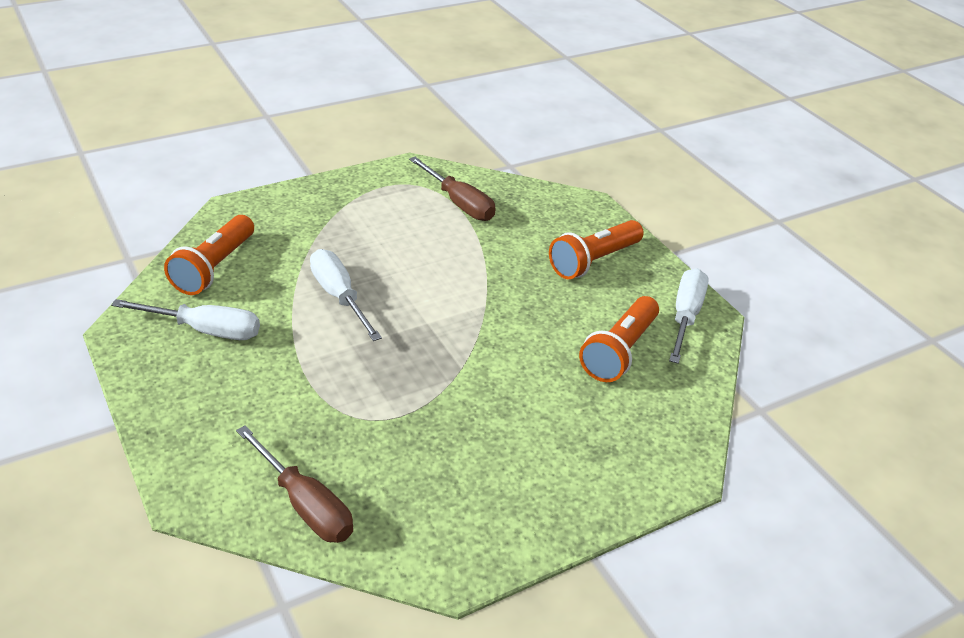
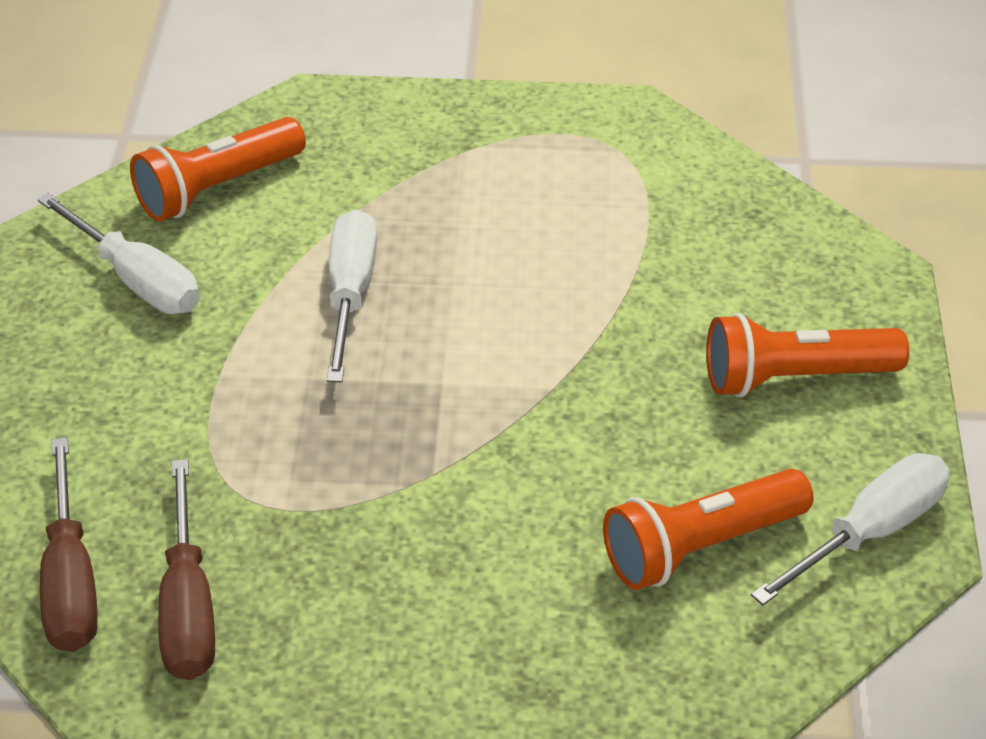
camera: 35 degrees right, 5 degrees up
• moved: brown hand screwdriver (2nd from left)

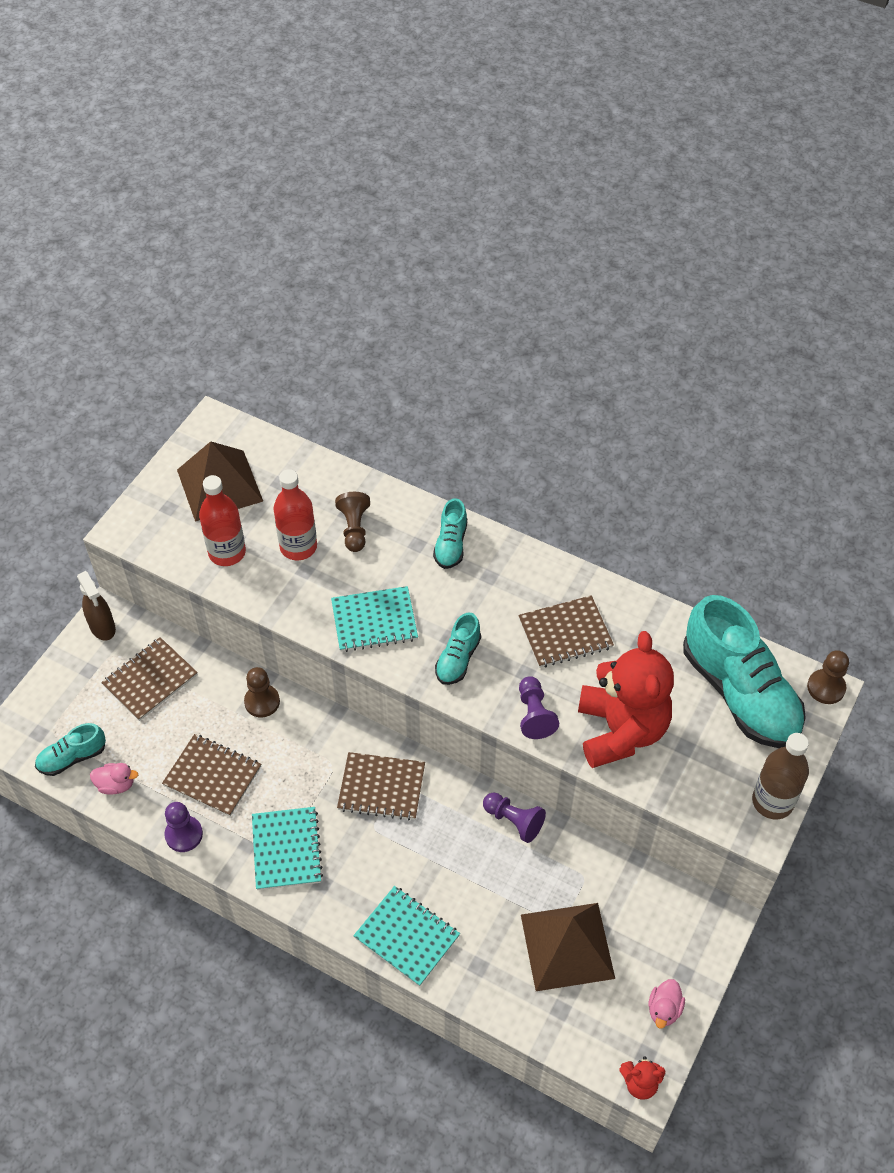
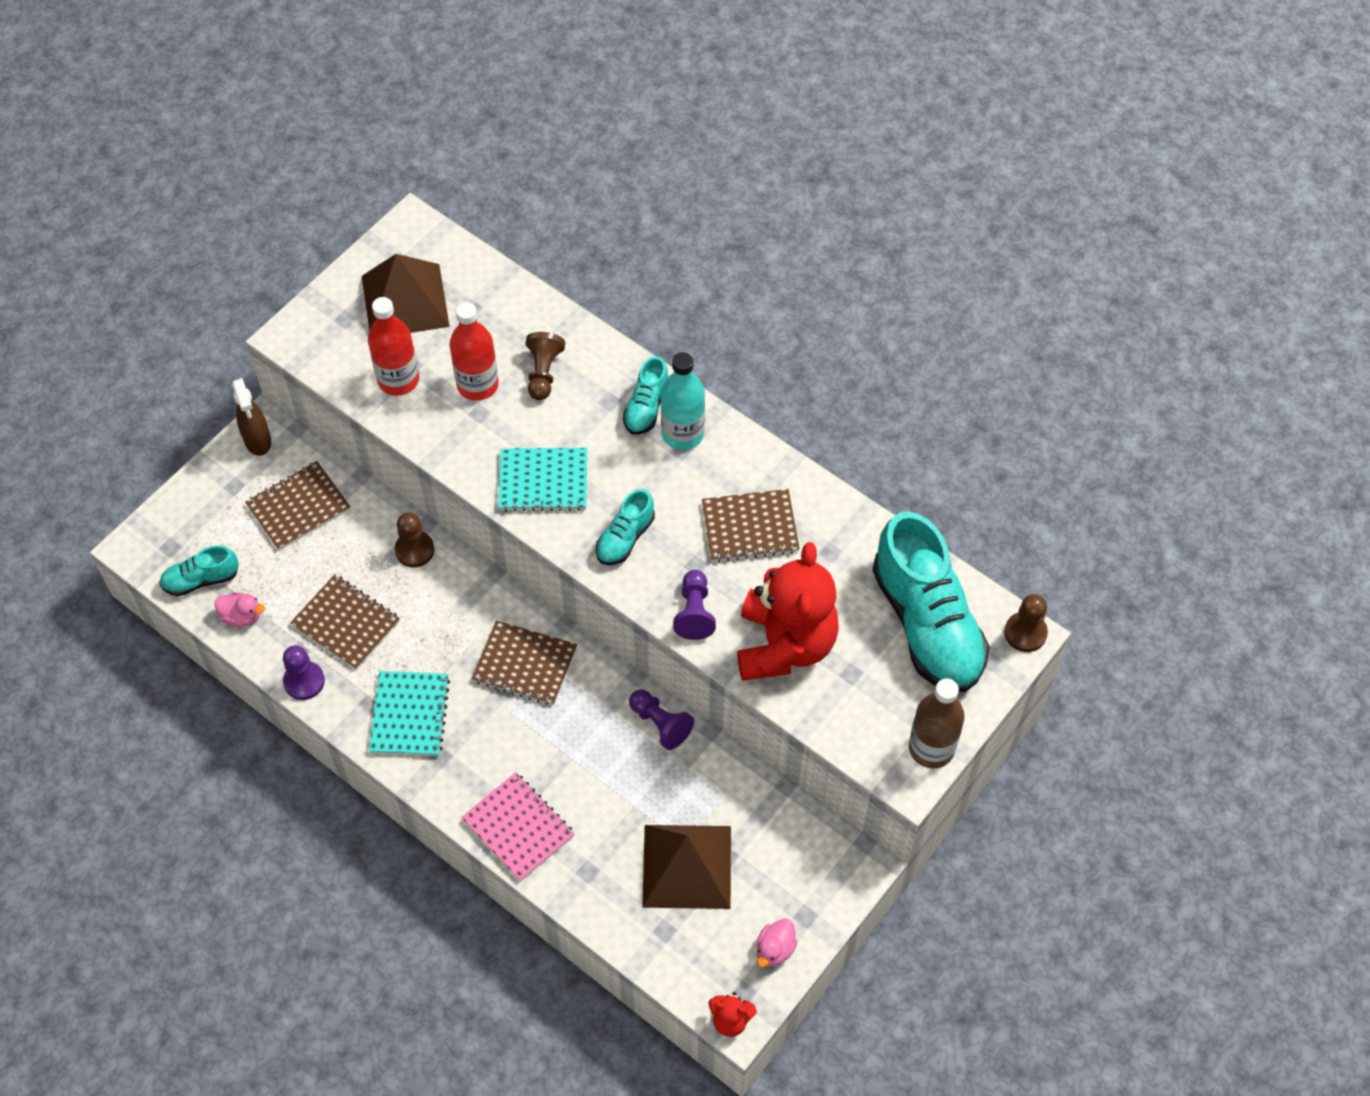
camera: 10 degrees right, 5 degrees up
• recoloured: turquoise exercise book (3rd from left) to rosy exercise book
• added: turquoise flask

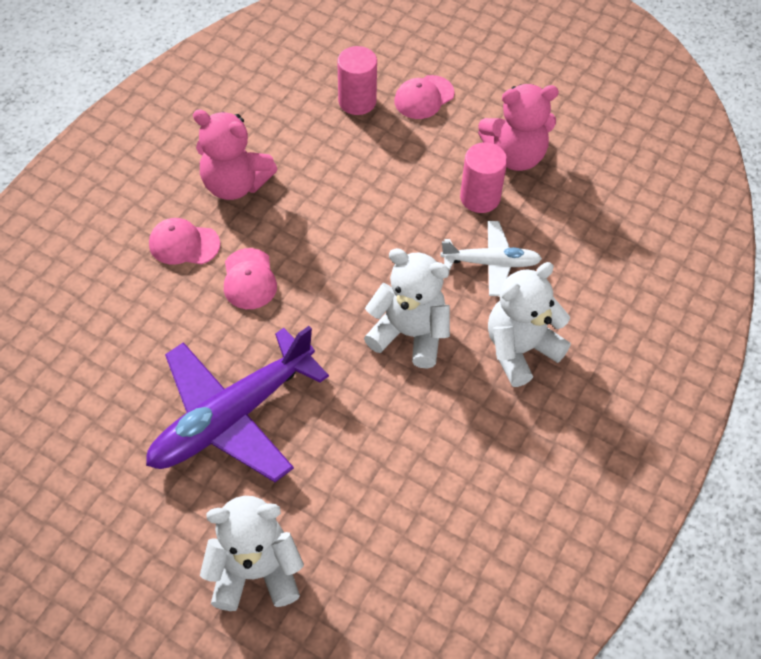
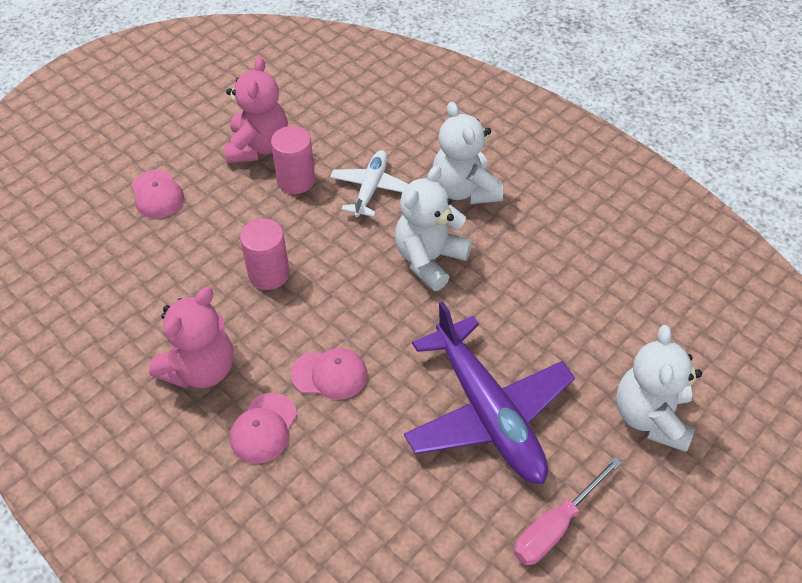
camera: 75 degrees left, 5 degrees down
• moved: rosy cylinder (1st from left)
• added: rosy hand screwdriver

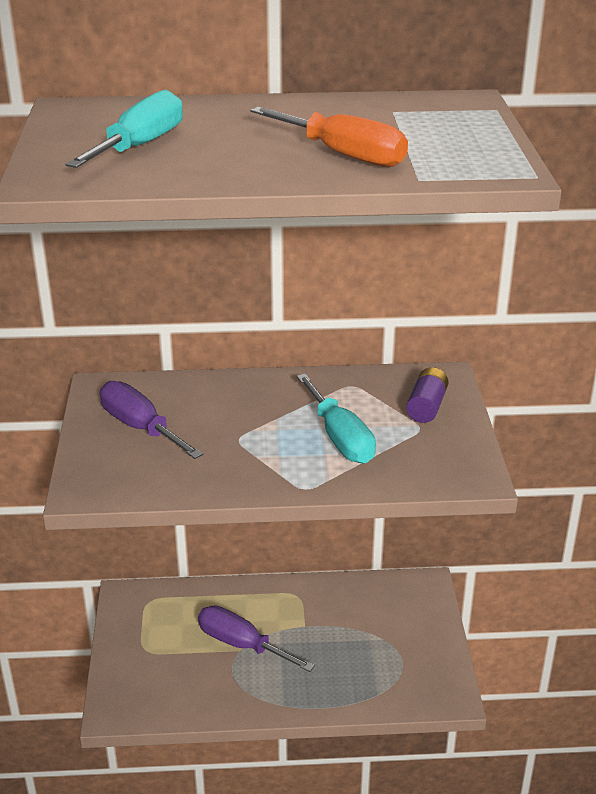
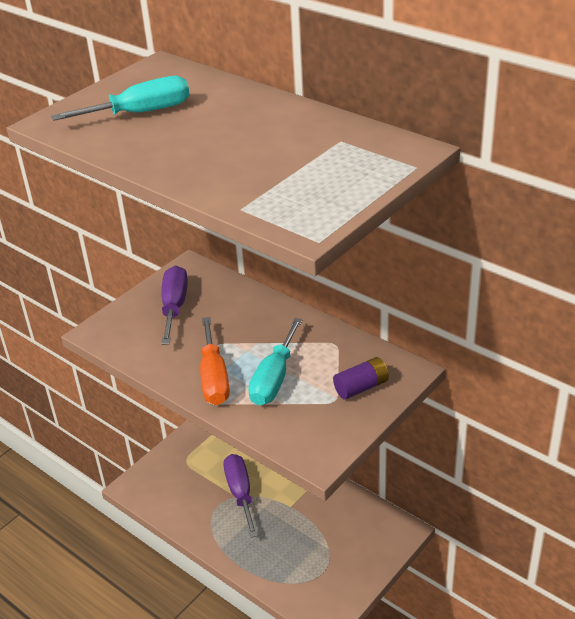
camera: 45 degrees right, 5 degrees up
• moved: orange hand screwdriver

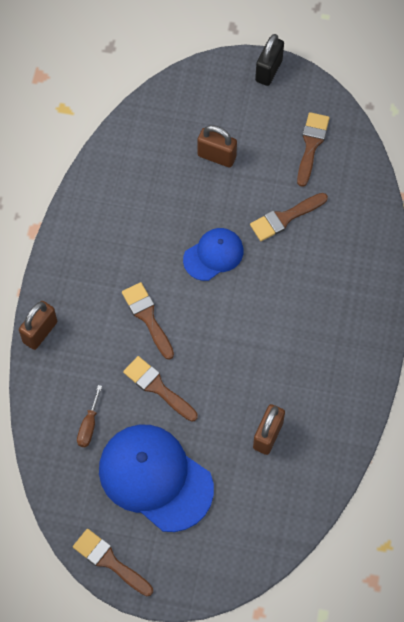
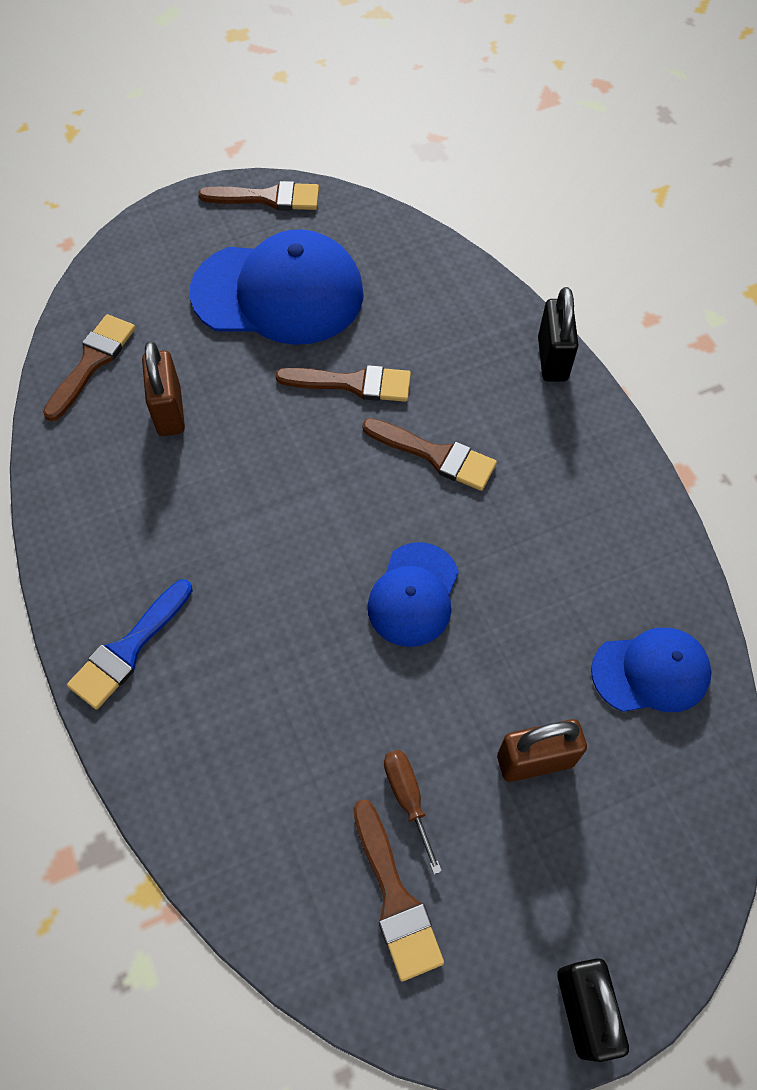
camera: 145 degrees right, 5 degrees down
• recoloured: brown small lock (1st from left) to black small lock (1st from left)
• moved: brown hand screwdriver
• moved: brown paintbrush (4th from left in the first image) to brown paintbrush (1st from left)
• added: blue paintbrush
• added: blue cap (3rd from left)

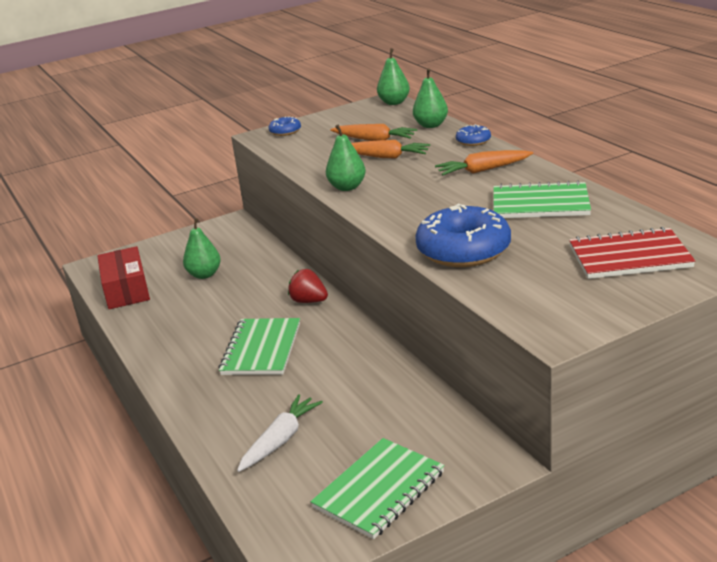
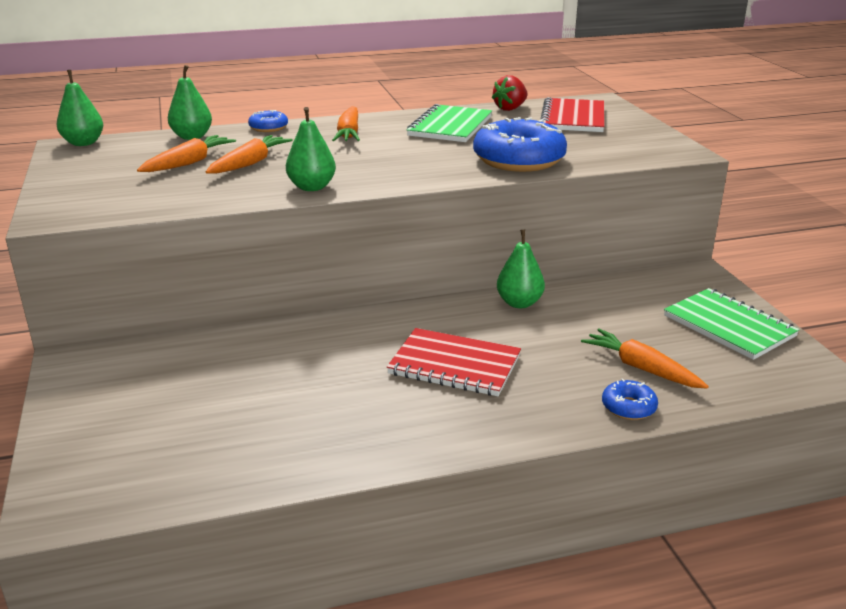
camera: 80 degrees left, 0 degrees up
• removed: crimson parcel
• moved: emerald toy pear (1st from left in the first image) to emerald toy pear (4th from left)
• recoloured: emerald exercise book (1st from left) to crimson exercise book (1st from left)
• recoloured: pure white root vegetable to orange root vegetable (4th from left)
• moved: blue glazed donut (1st from left in the first image) to blue glazed donut (3rd from left)
• moved: crimson strawberry

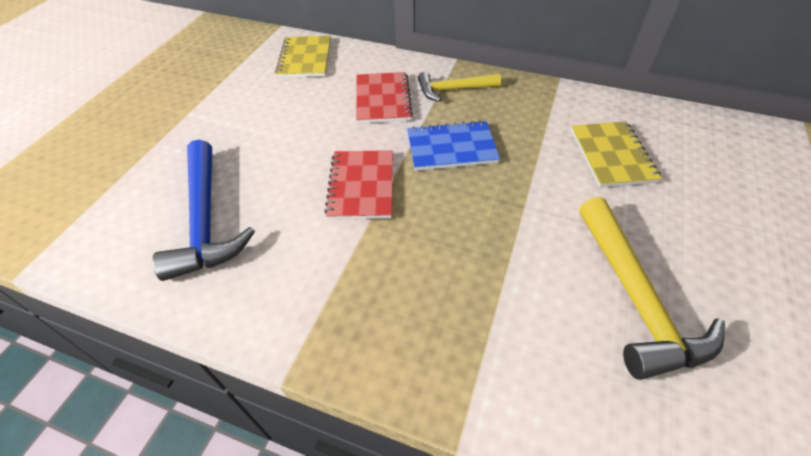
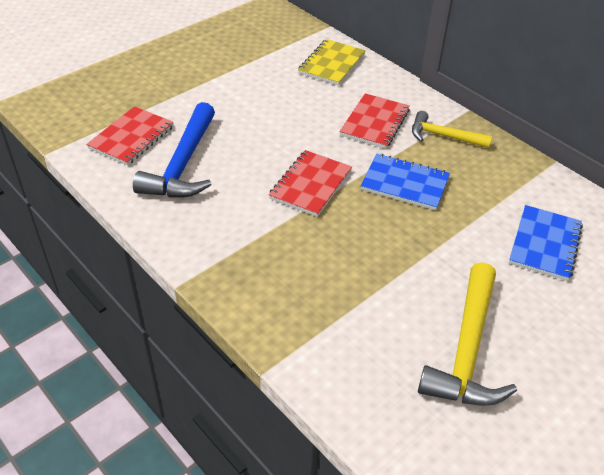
camera: 25 degrees right, 5 degrees down
• recoloured: yellow exercise book (2nd from left) to blue exercise book (2nd from left)
• added: crimson exercise book (1st from left)

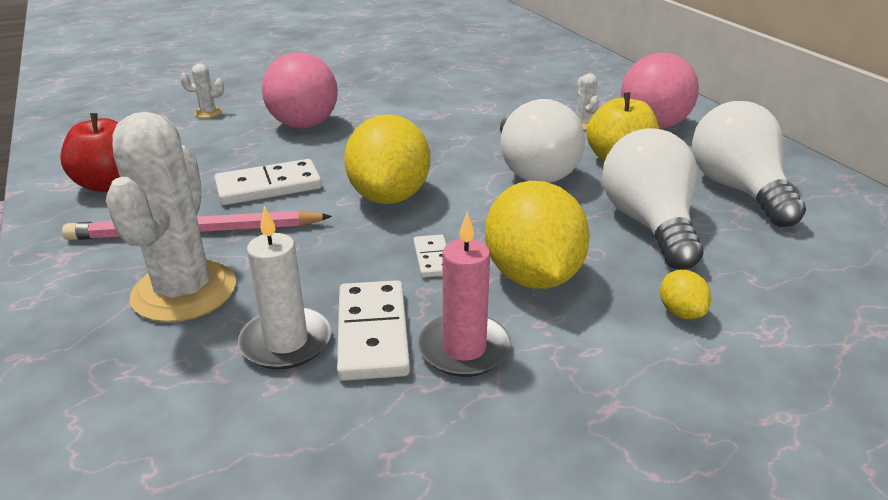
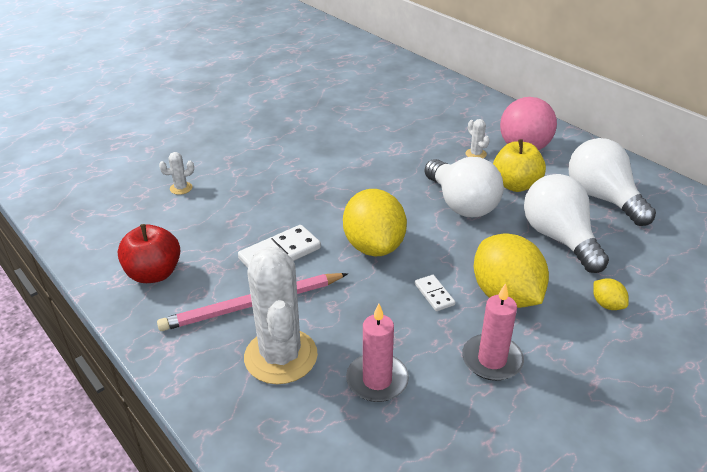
camera: 15 degrees left, 5 degrees up
• recoloured: pure white pillar candle to rosy pillar candle (1st from left)
• removed: rosy ball (1st from left)
• removed: pure white domino tile (2nd from left)

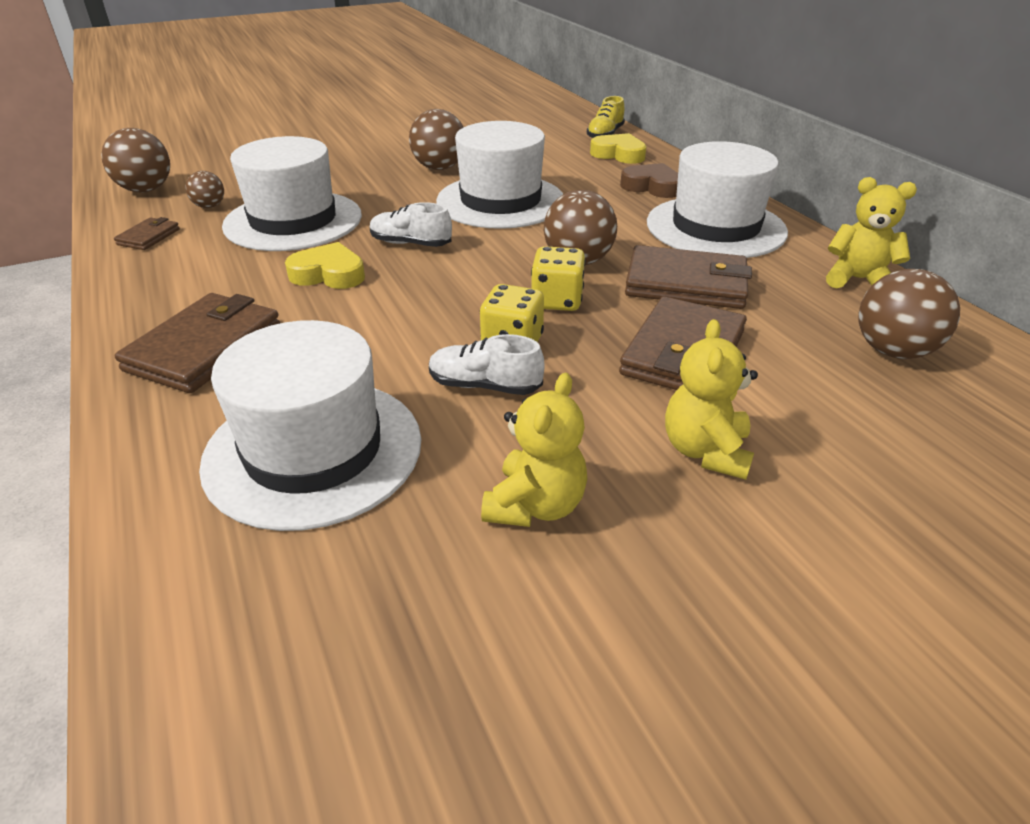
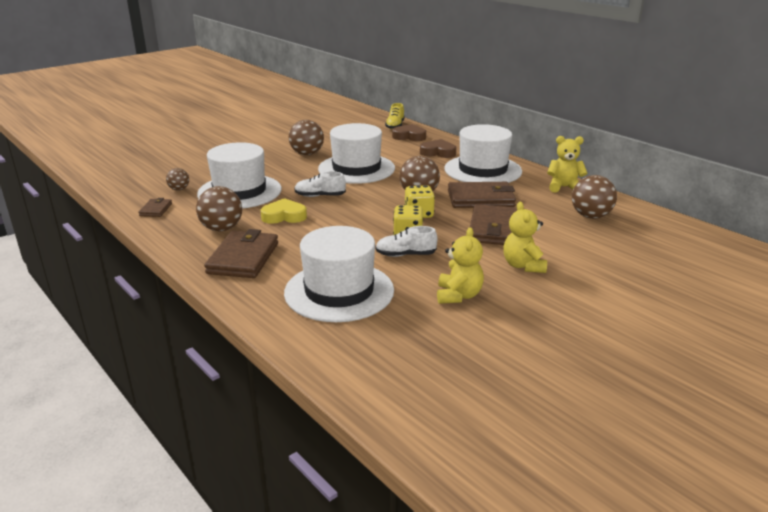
camera: 15 degrees left, 10 degrees down
• moved: brown ball (1st from left in the first image) to brown ball (2nd from left)
• recoloured: yellow heart shape (2nd from left) to brown heart shape (1st from left)

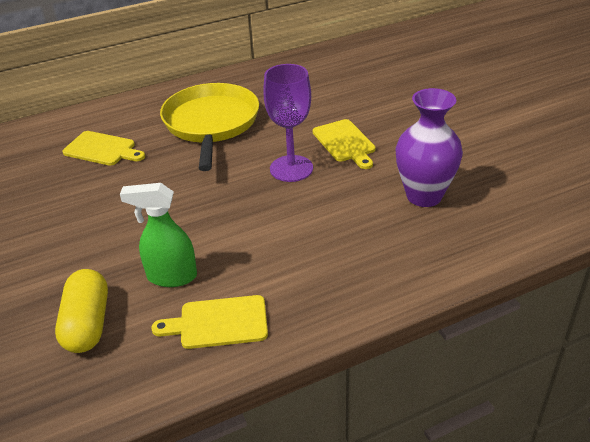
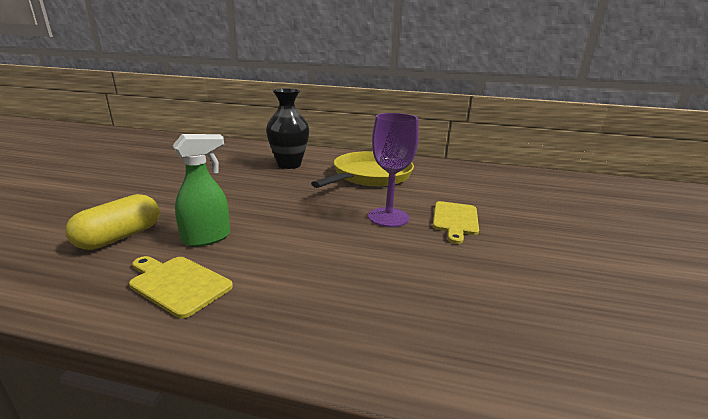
camera: 35 degrees right, 15 degrees down
• replaced: yellow chopping board (1st from left) to black tall vase
• turned: emerald sprayer 105 degrees clockwise
• removed: violet tall vase

